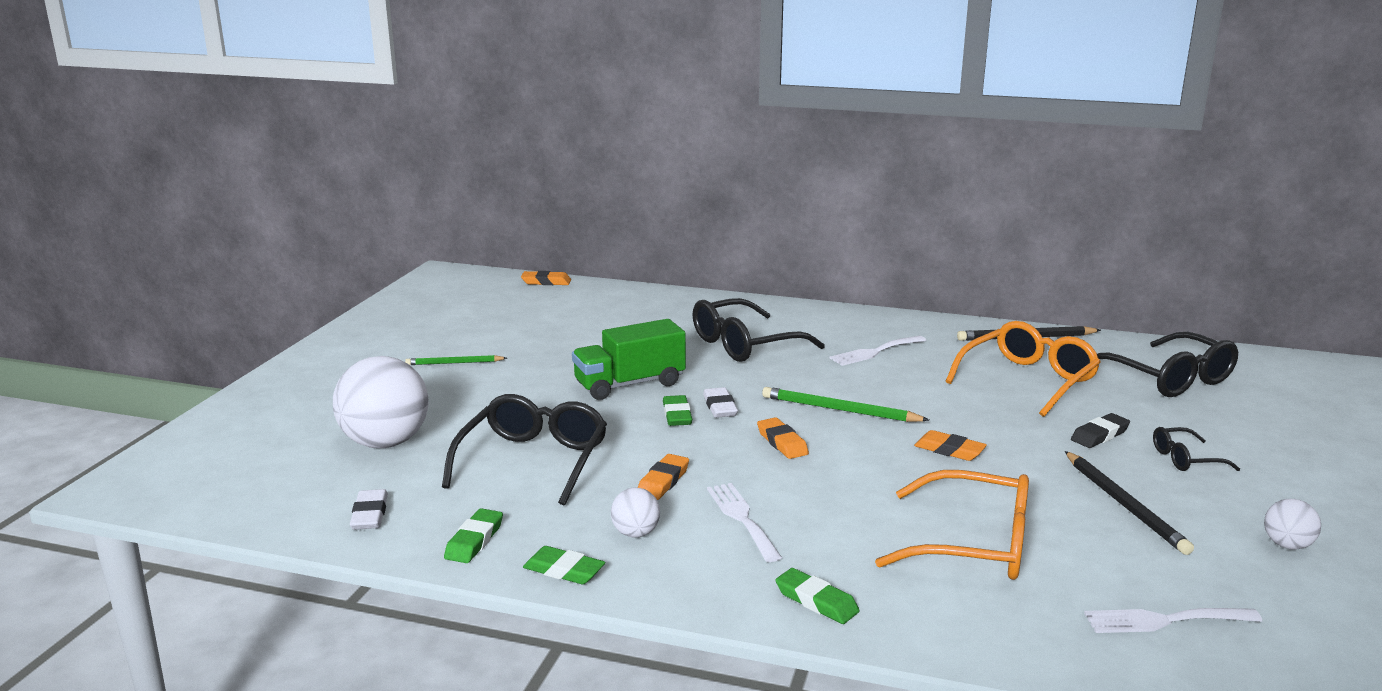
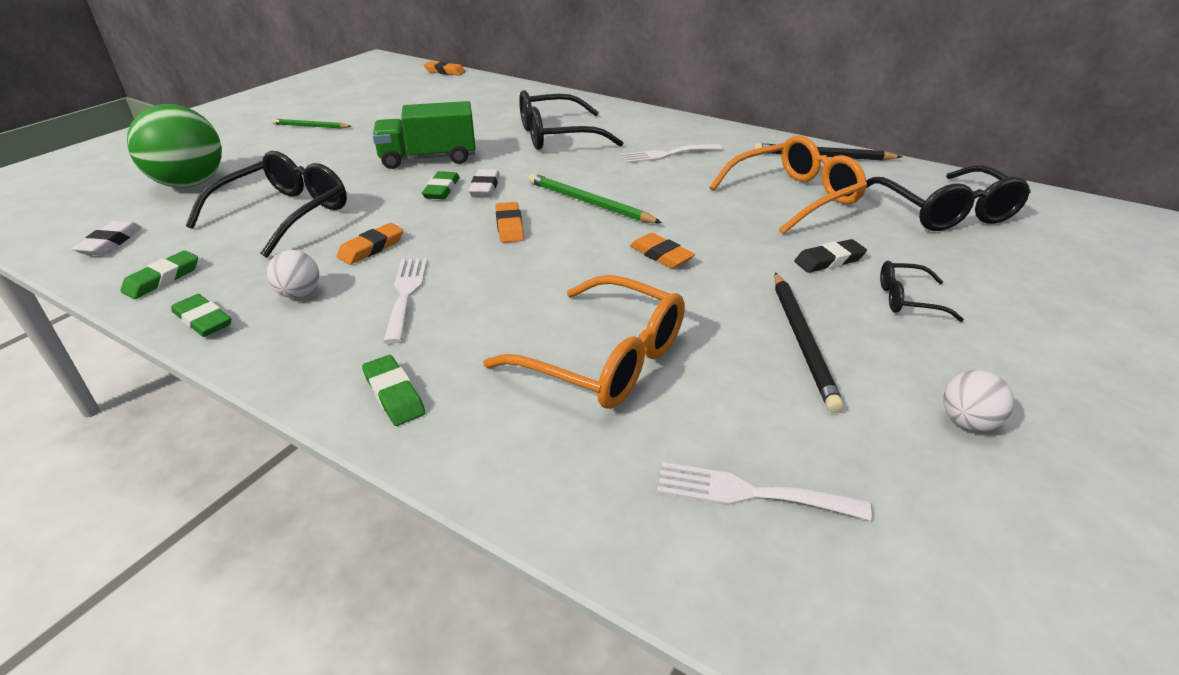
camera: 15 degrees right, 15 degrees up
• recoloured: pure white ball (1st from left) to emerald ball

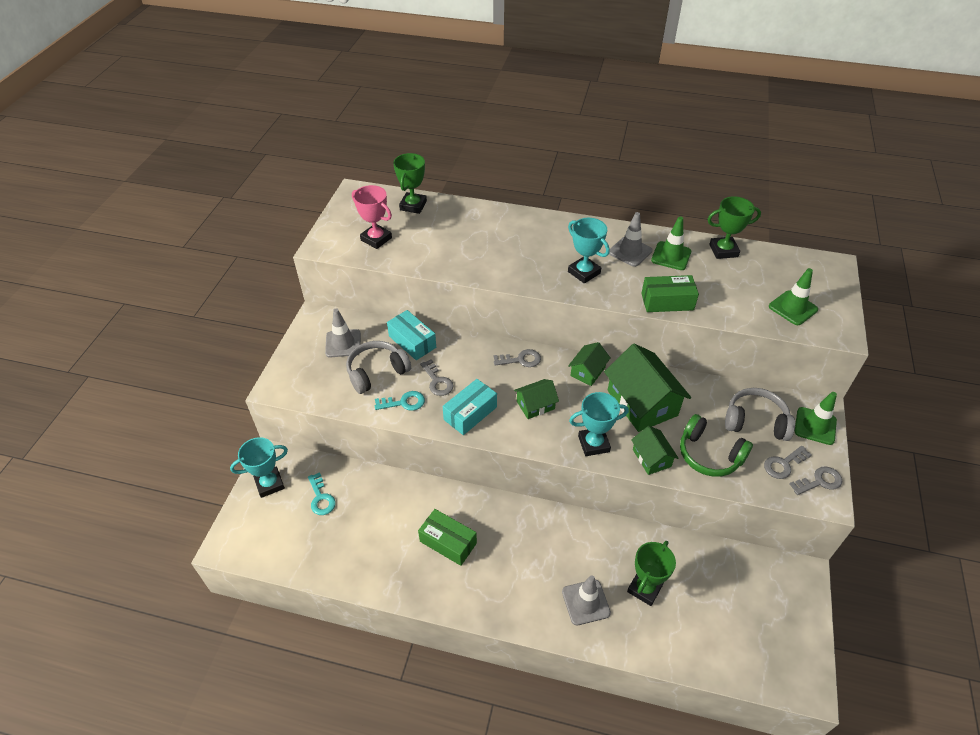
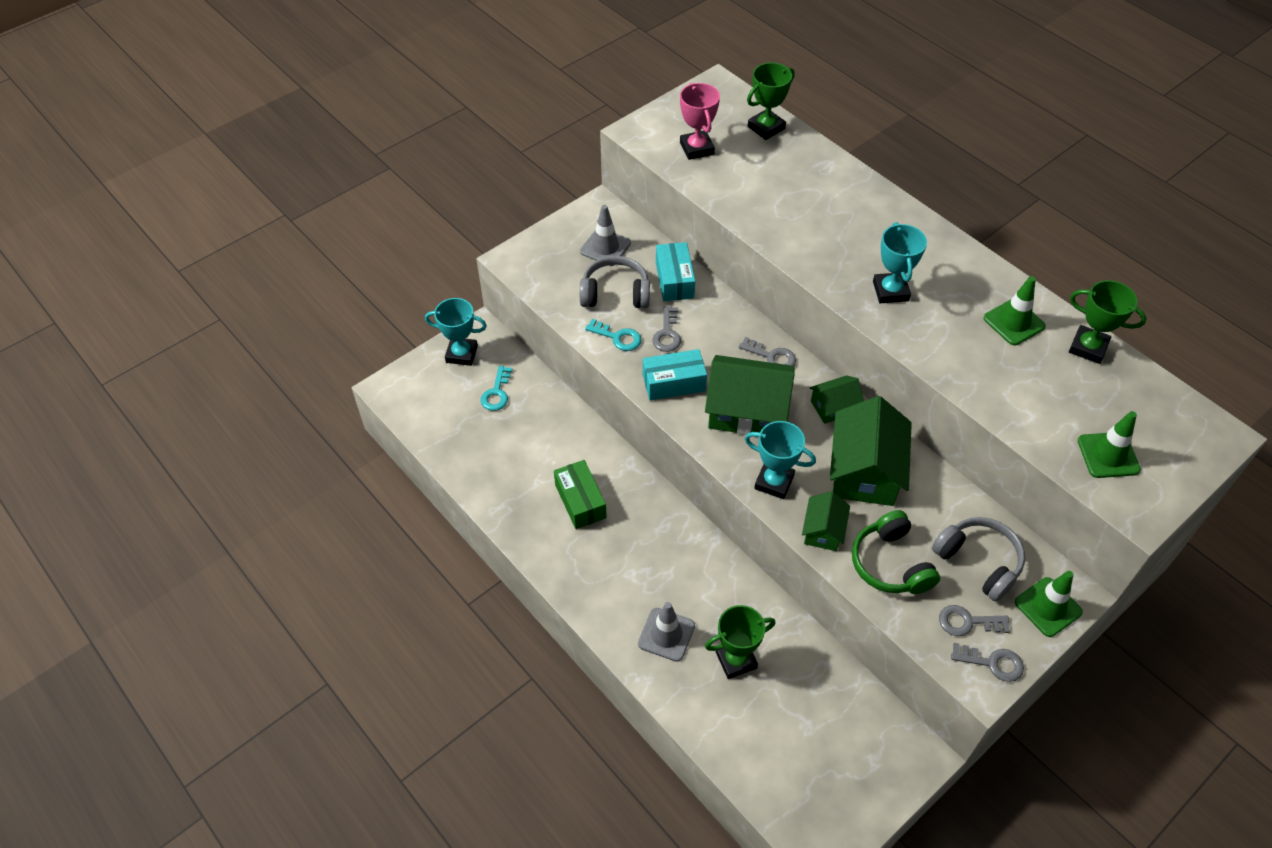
camera: 35 degrees right, 5 degrees up
• resized: emerald cottage (1st from left) x1.89
• removed: gray road cone (3rd from left)
• removed: emerald parcel (2nd from left)

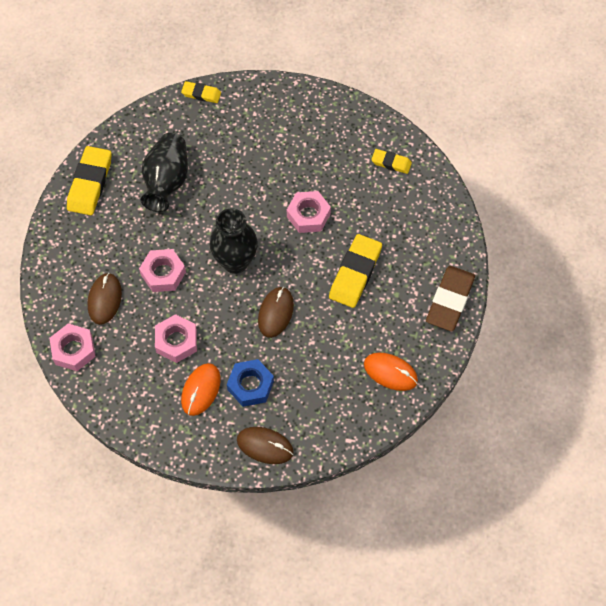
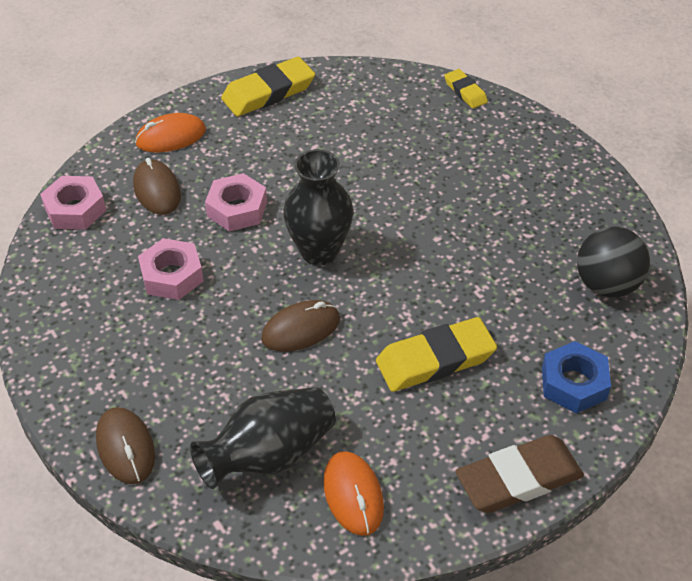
camera: 45 degrees right, 15 degrees down
• turned: brown PC mouse (1st from left in the first image) 75 degrees counterclockwise
• moved: black tall vase (1st from left)
• moved: orange PC mouse (1st from left)
• moved: blue nut
• removed: rosy nut (4th from left)
• replaced: yellow eraser (4th from left) to black ball

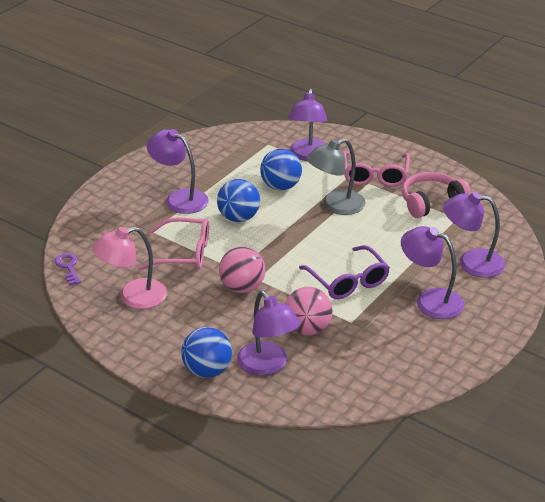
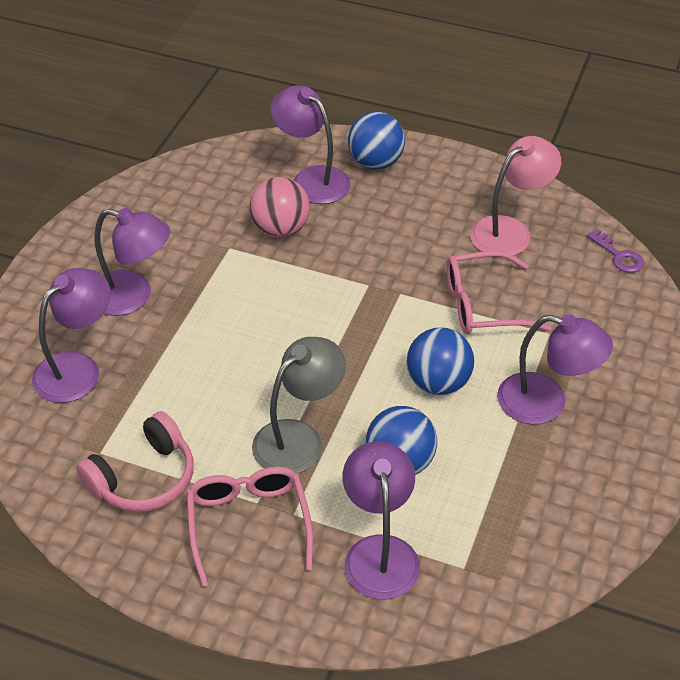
camera: 165 degrees right, 10 degrees up
• removed: rosy ball (1st from left)
• removed: violet glasses
• turned: violet reading lamp (5th from left in the first image) 45 degrees counterclockwise

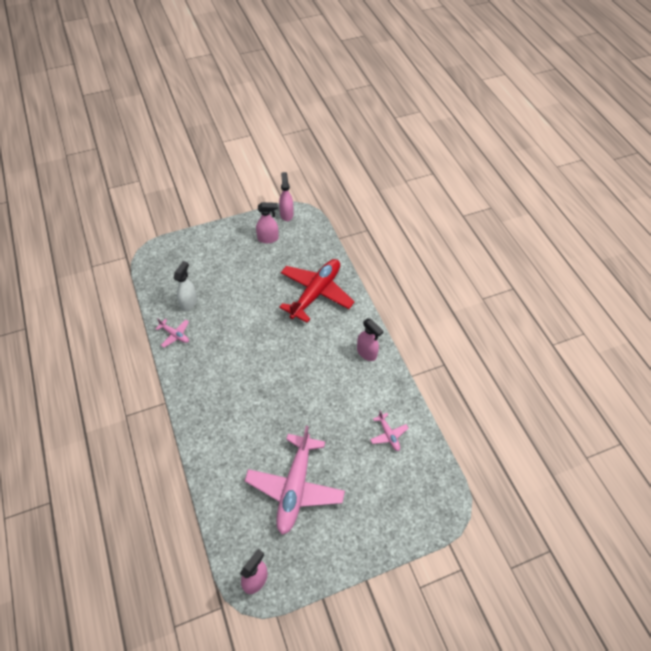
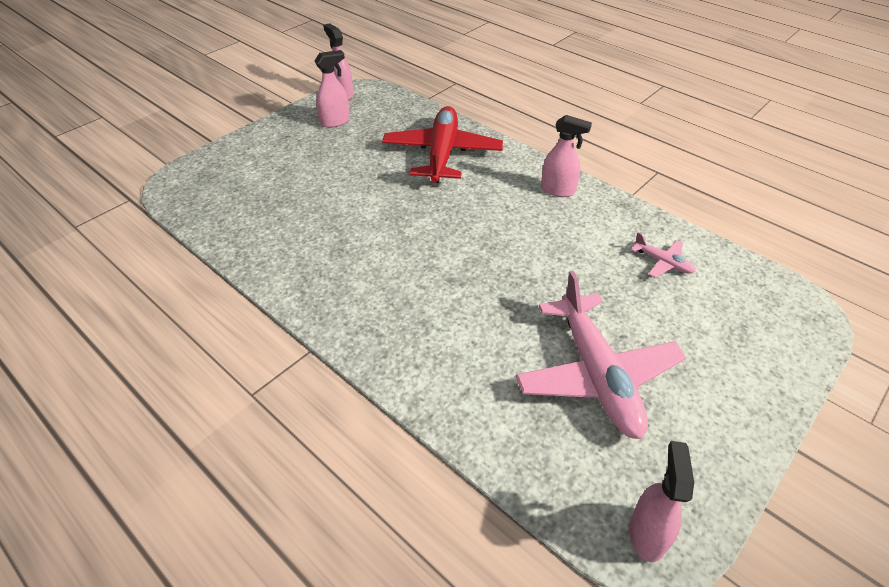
camera: 25 degrees left, 10 degrees down
• removed: rosy plane (1st from left)
• removed: pure white sprayer

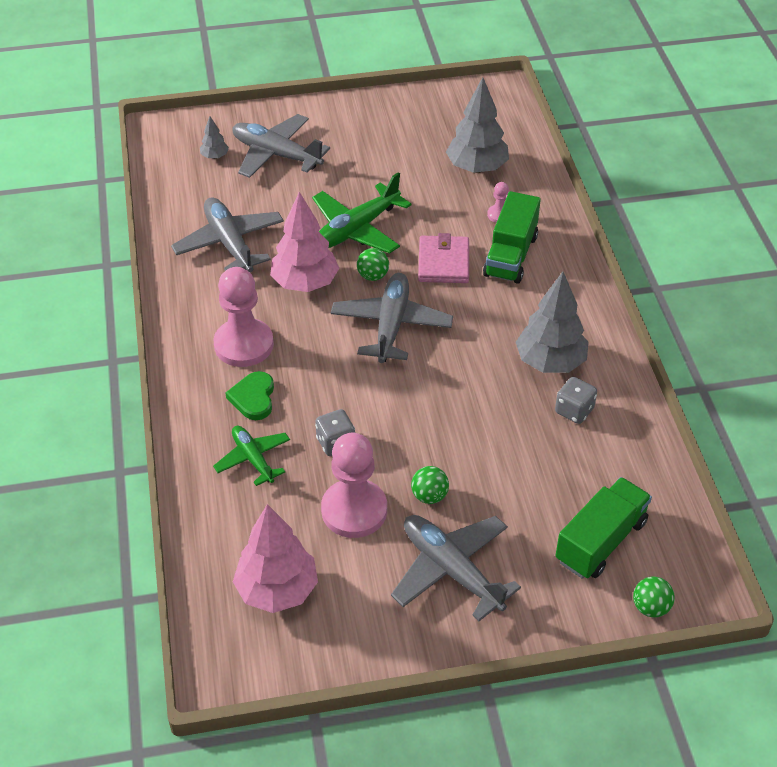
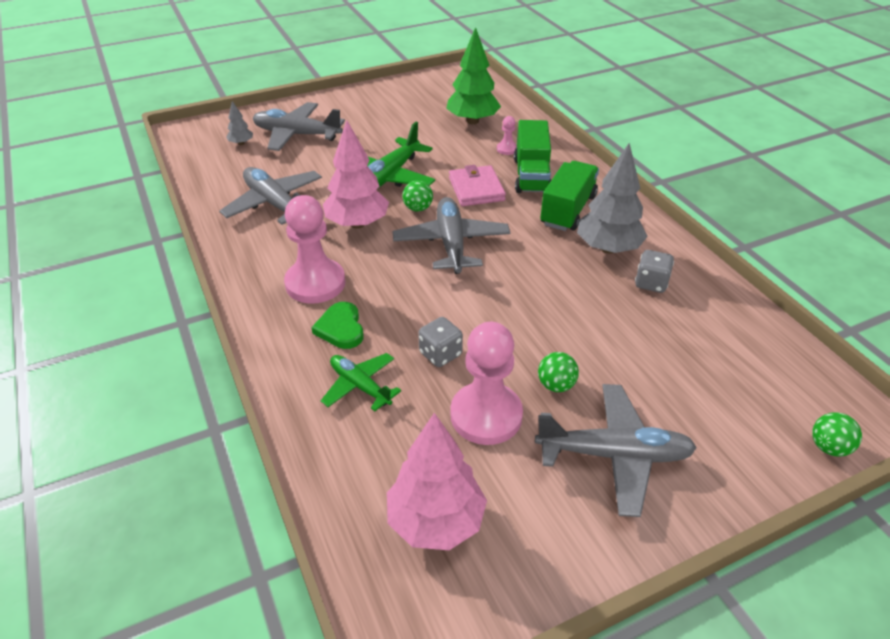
camera: 15 degrees left, 5 degrees down
• turned: gray plane (4th from left) 150 degrees clockwise
• recoloured: gray fir tree (2nd from left) to emerald fir tree
• moved: emerald truck (2nd from left)

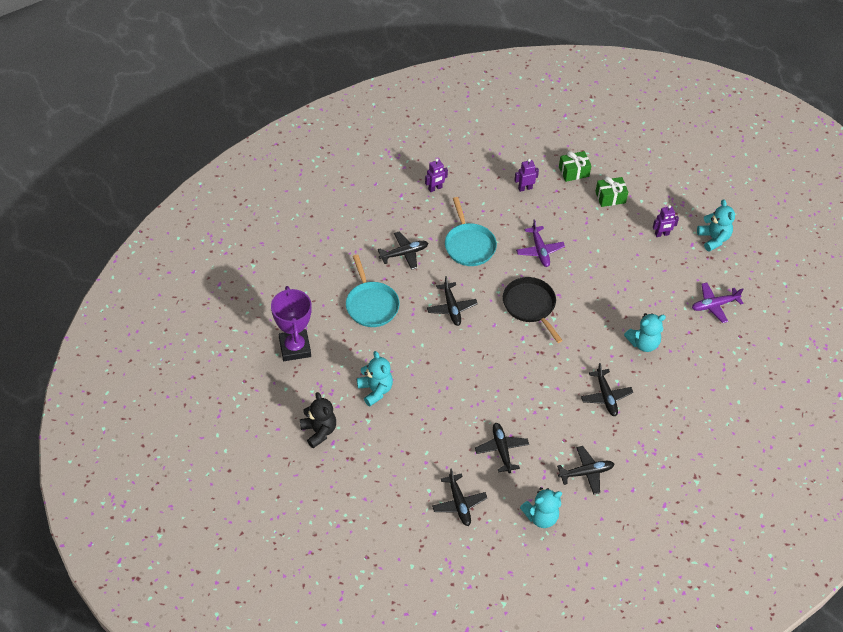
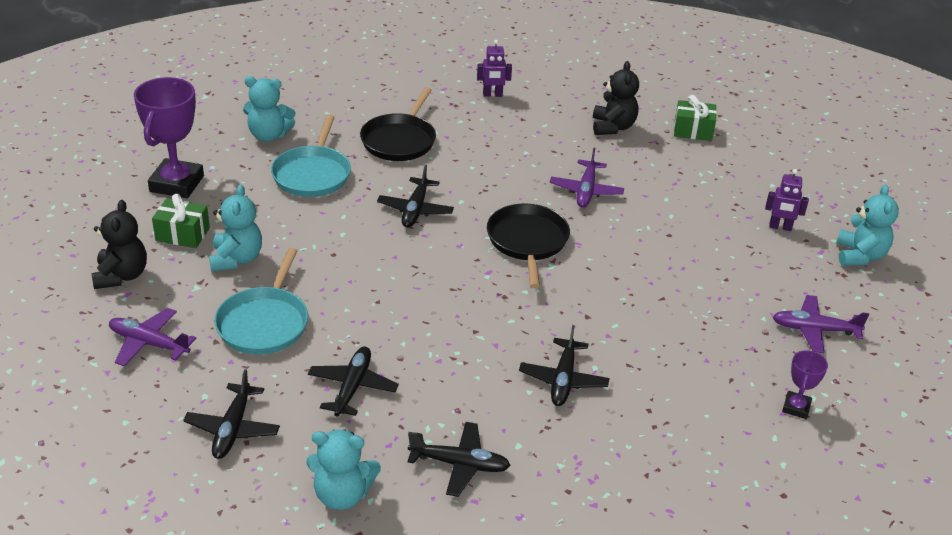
camera: 25 degrees right, 15 degrees down
• replaced: black plane (1st from left) to black pan (1st from left)
• moved: turquoise pan (2nd from left in the first image) to turquoise pan (1st from left)
• replaced: violet robot figure (2nd from left) to black stuffed bear (2nd from left)
• moved: emerald present (2nd from left in the first image) to emerald present (1st from left)
• moved: turquoise stuffed bear (3rd from left in the first image) to turquoise stuffed bear (2nd from left)
• added: violet plane (1st from left)
• added: violet award cup (2nd from left)

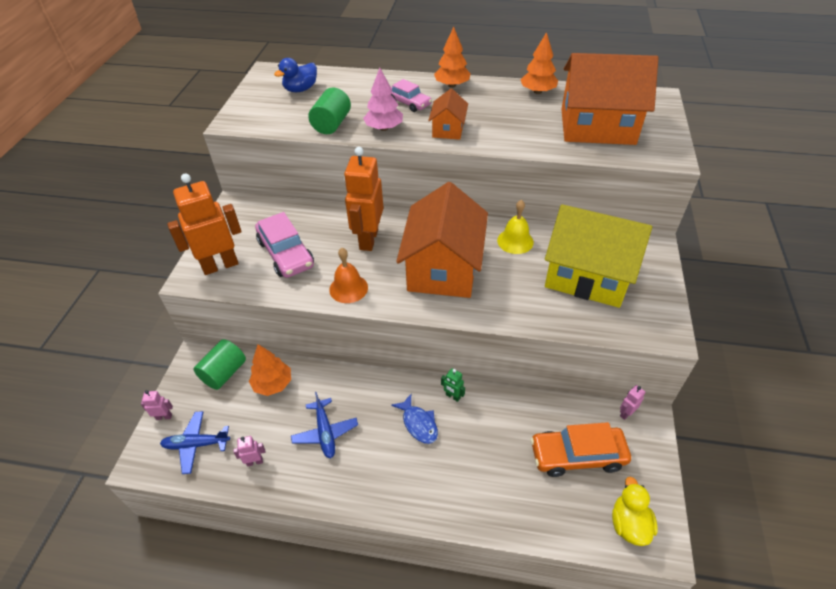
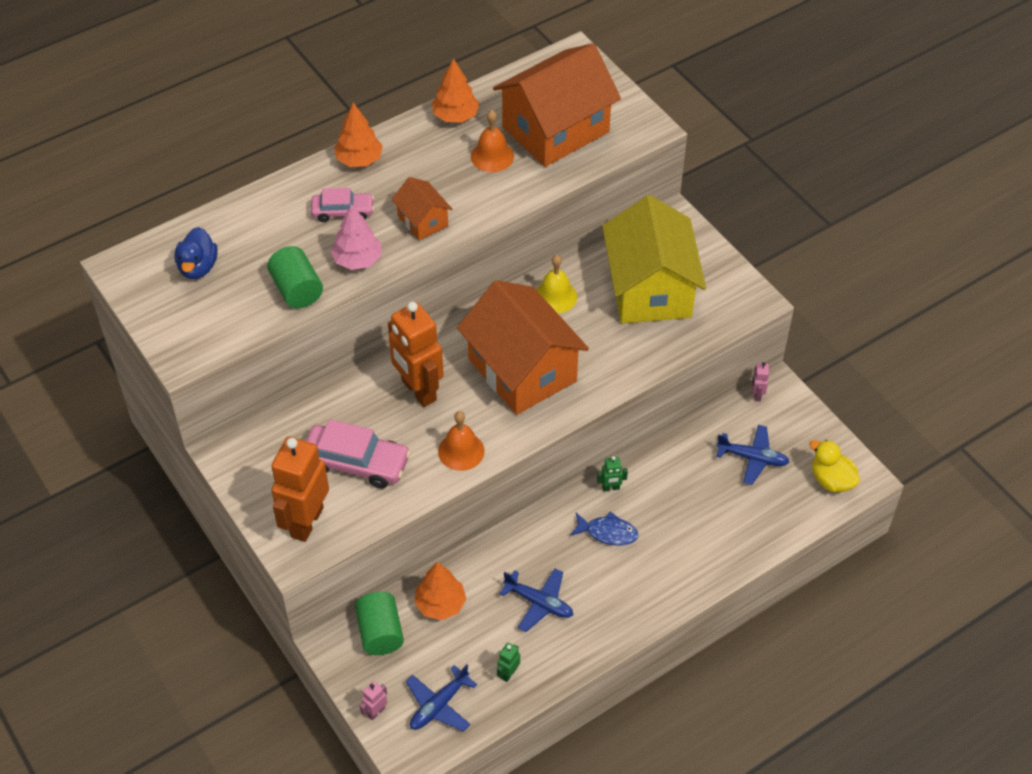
camera: 45 degrees left, 5 degrees up
• recoloured: rosy robot figure (2nd from left) to emerald robot figure (1st from left)
• replaced: orange automobile to blue plane (3rd from left)
• turned: yellow cottage 75 degrees counterclockwise
• added: orange bell (2nd from left)

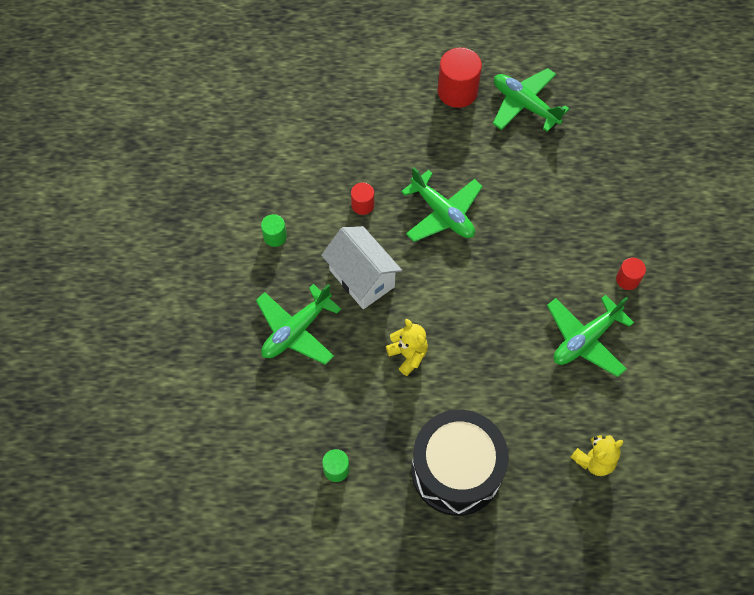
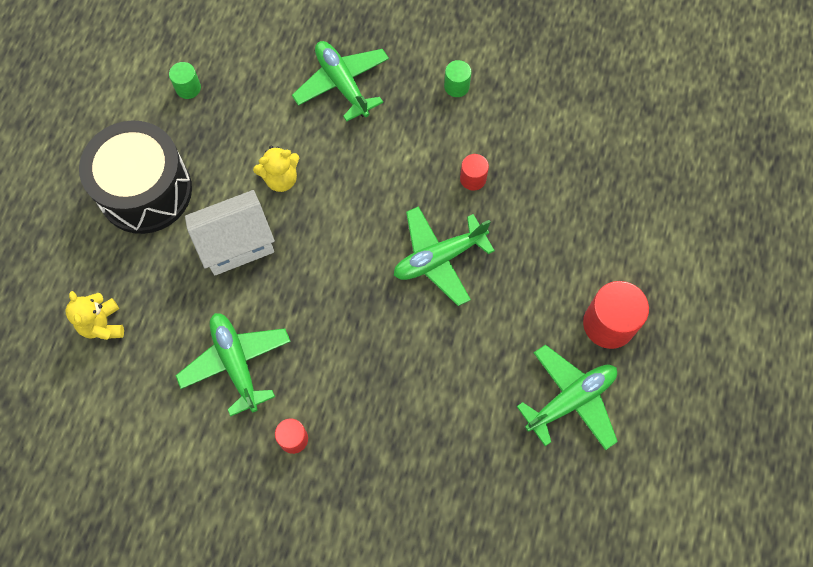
camera: 105 degrees right, 5 degrees up
• moved: pure white cottage

